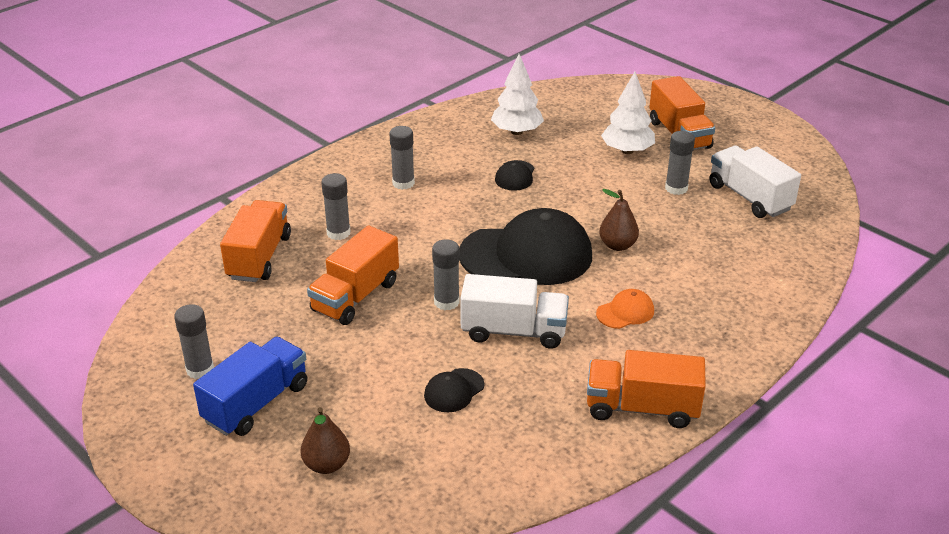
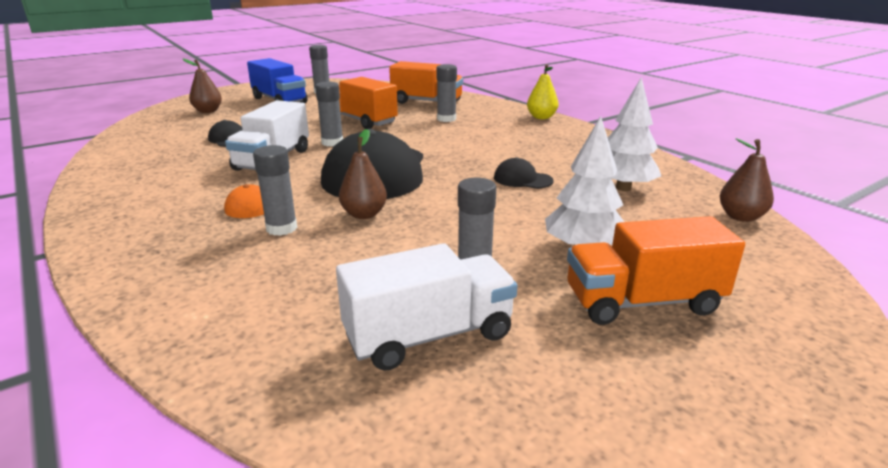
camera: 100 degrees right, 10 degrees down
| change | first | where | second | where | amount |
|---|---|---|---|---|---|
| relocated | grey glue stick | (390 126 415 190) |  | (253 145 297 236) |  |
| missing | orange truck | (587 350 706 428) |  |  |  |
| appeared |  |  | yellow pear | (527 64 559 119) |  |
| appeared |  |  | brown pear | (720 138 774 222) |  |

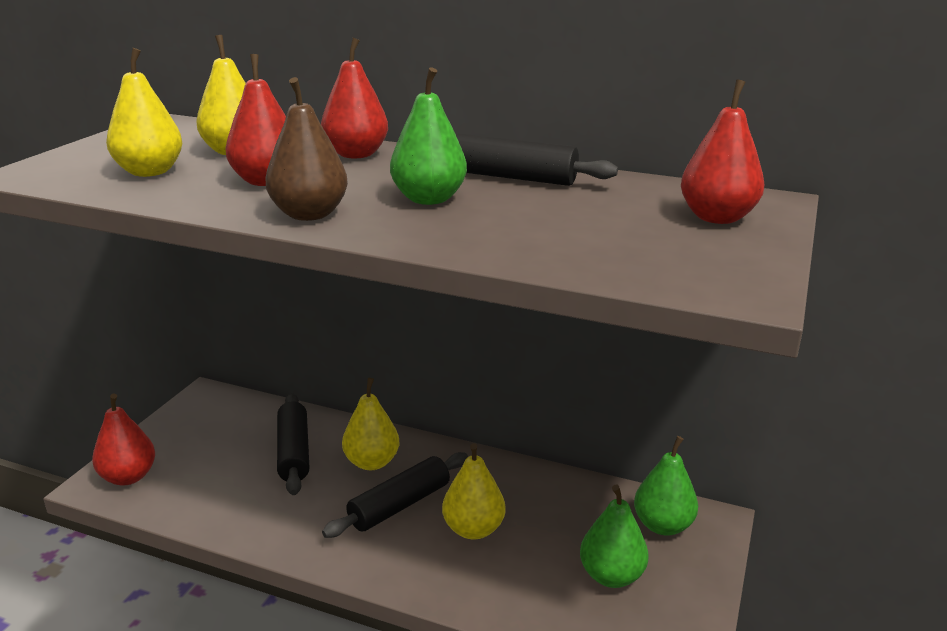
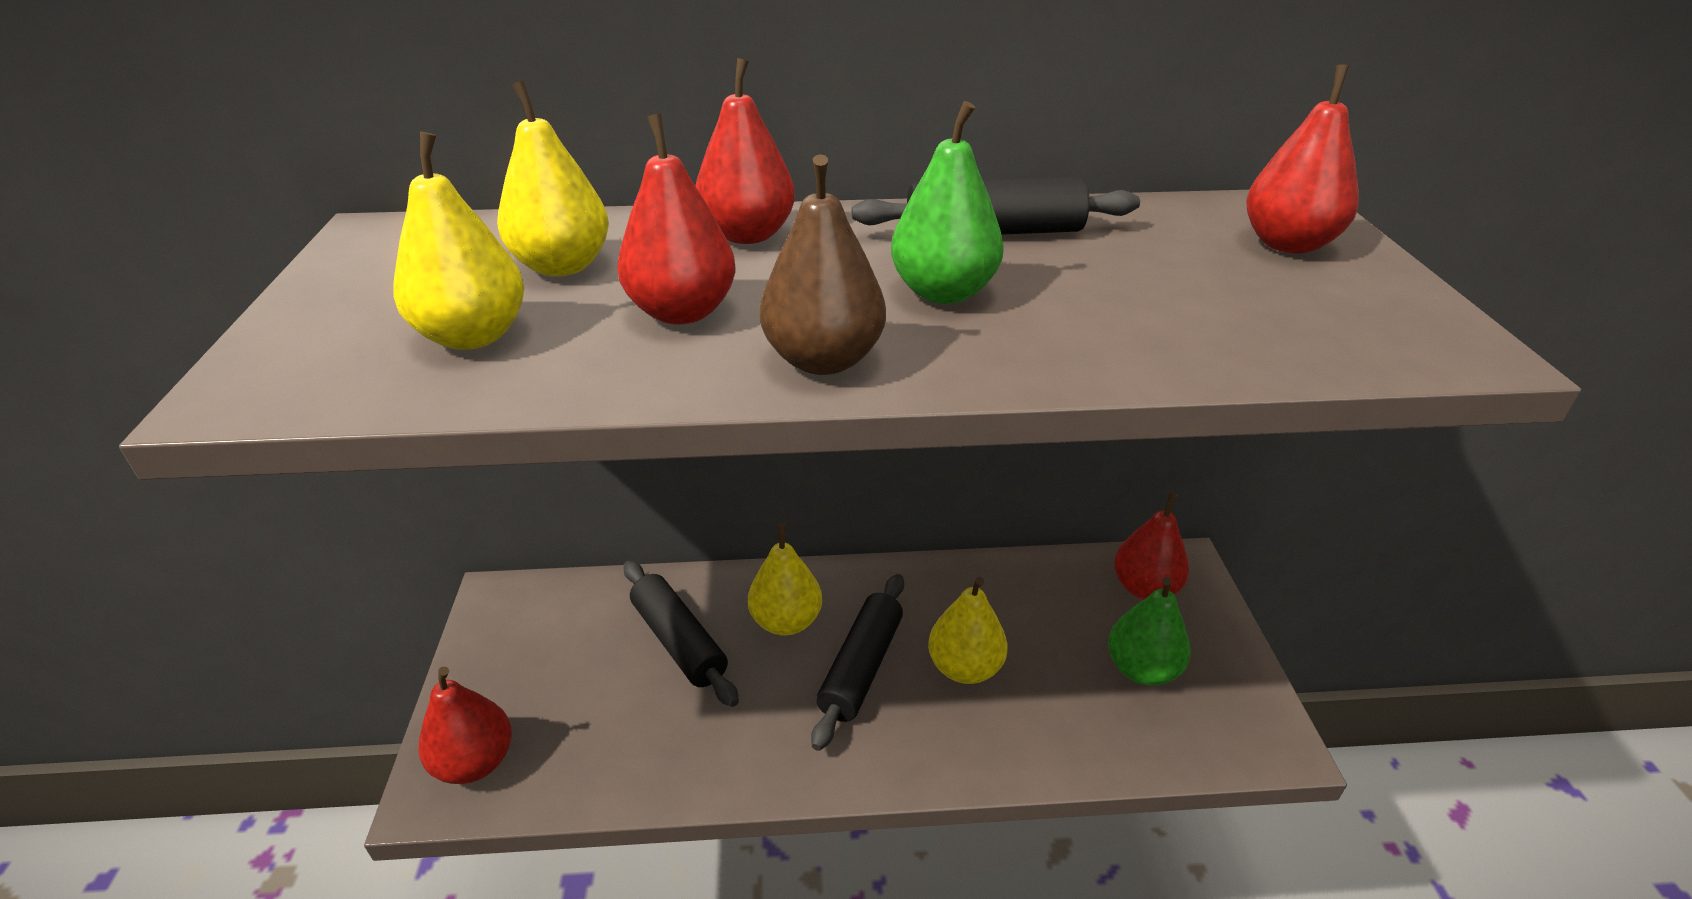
camera: 25 degrees left, 10 degrees up
| change | first | where | second | where | amount |
|---|---|---|---|---|---|
| colour | green pear | (634 436 698 535) | red pear | (1114 492 1189 600) |  |

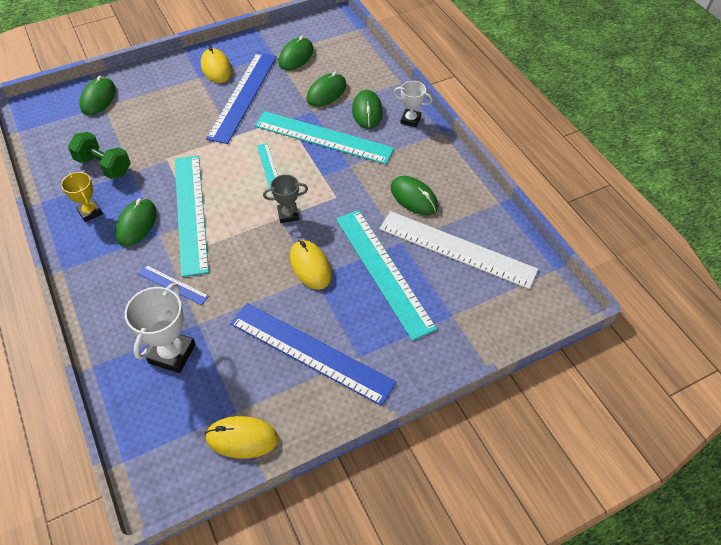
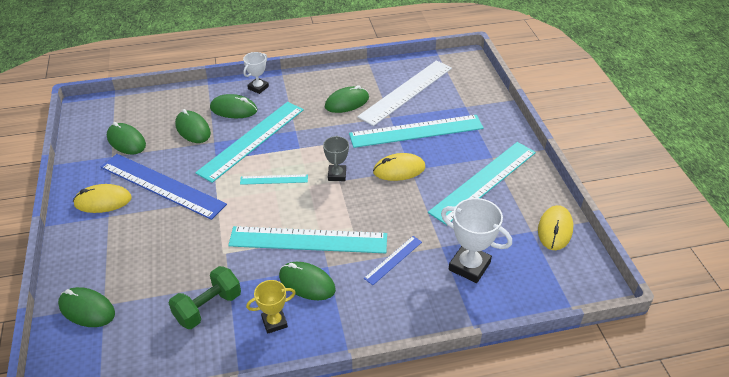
camera: 75 degrees left, 10 degrees down
| change | first | where | second | where | amount |
|---|---|---|---|---|---|
| colour | blue ruler | (230 303 396 406) | turquoise ruler | (428 142 536 225) |  |

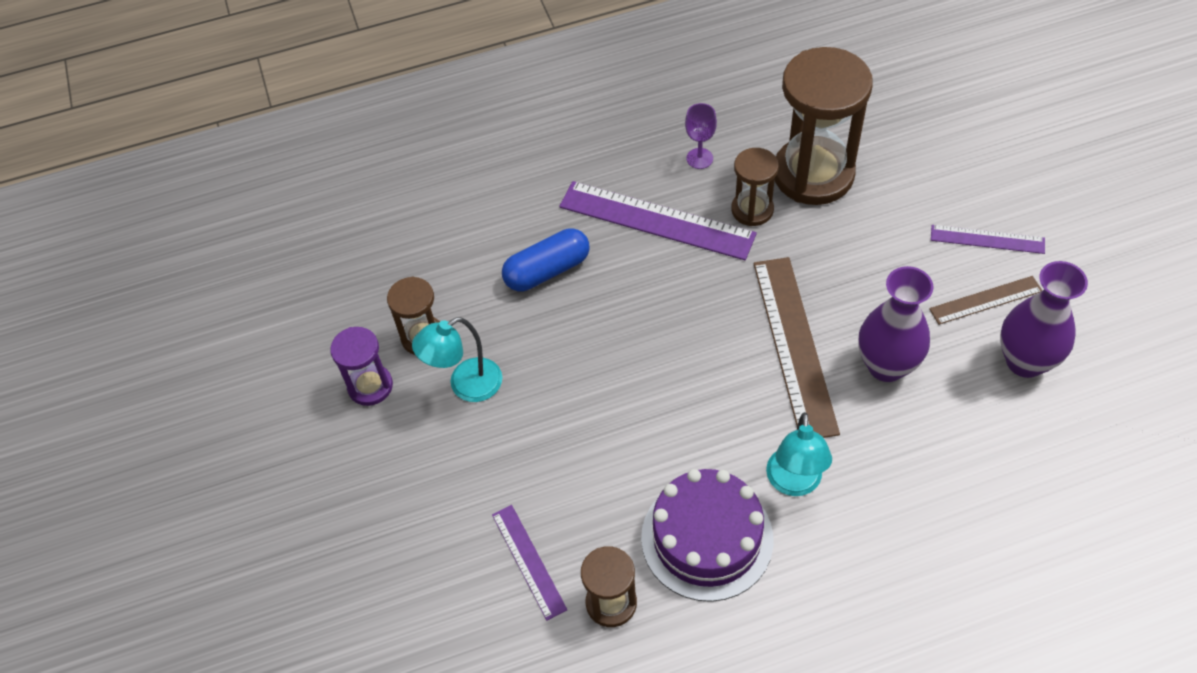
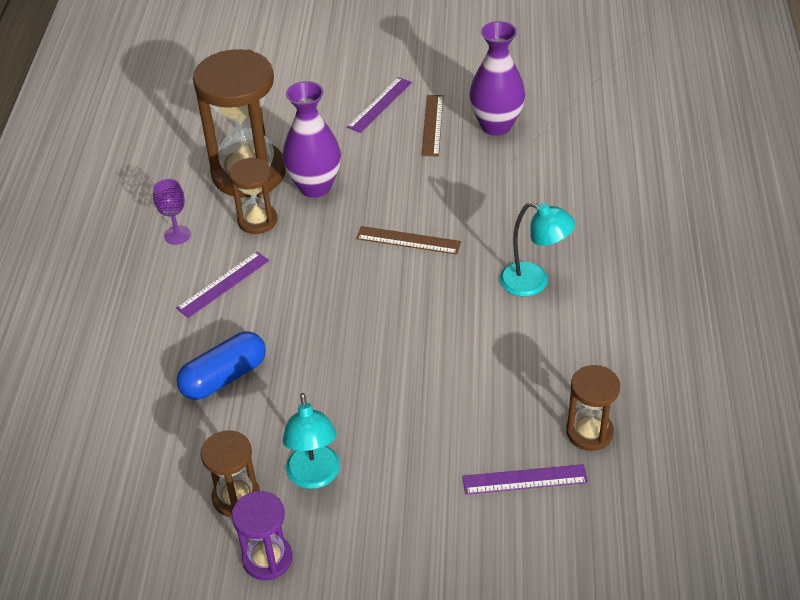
camera: 70 degrees left, 10 degrees down
| change | first | where | second | where | amount |
|---|---|---|---|---|---|
| size | purple ruler | (559 181 757 260) |  | (176 252 269 318) | x0.55 |
| spun | blue capsule | (502 228 590 291) |  | (176 331 266 400) | 60 degrees clockwise |
| size | brown ruler | (754 257 840 438) |  | (356 226 461 255) | x0.55 |
| relocated | purple vase | (858 266 933 382) |  | (283 81 341 198) |  |
| missing | purple cake | (641 469 773 602) |  |  |  |

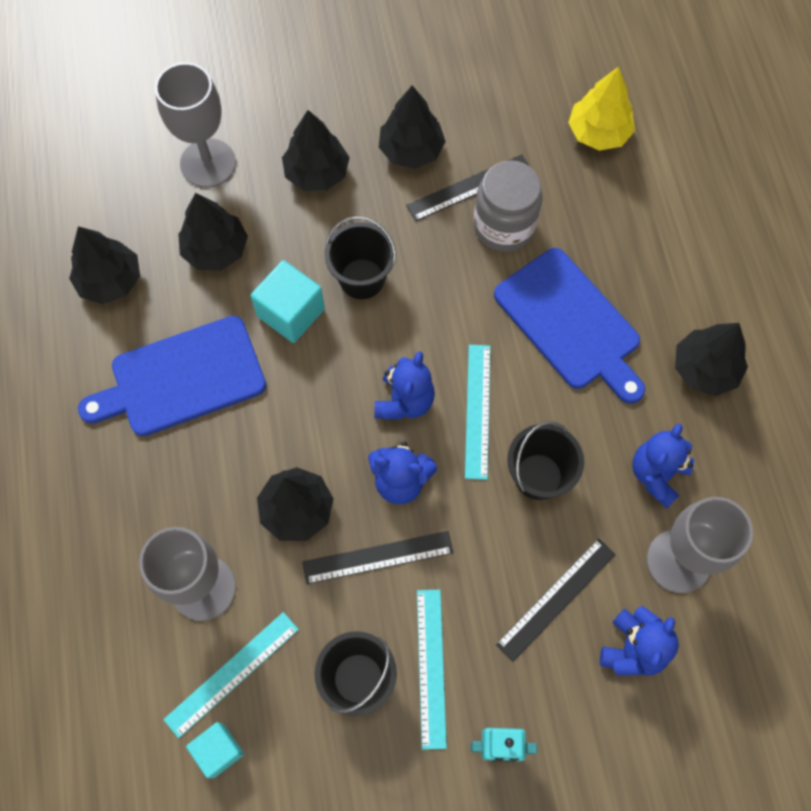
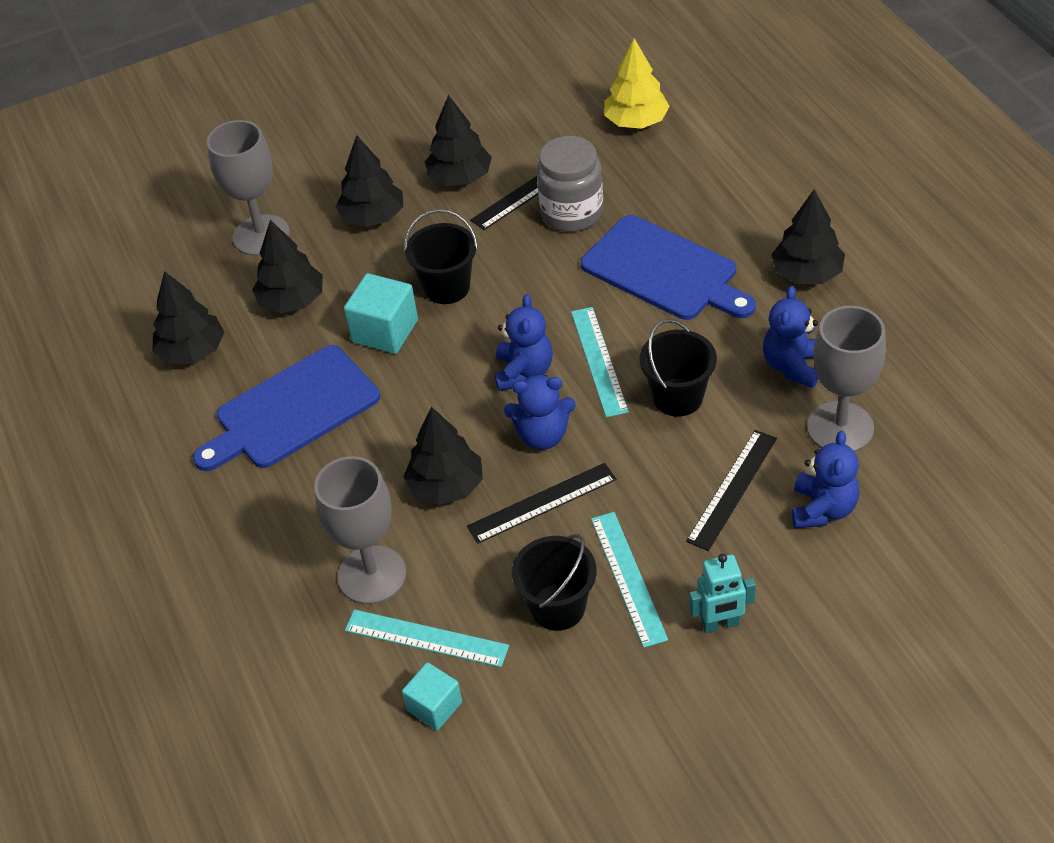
camera: 10 degrees left, 20 degrees down
| change | first | where | second | where | amount |
|---|---|---|---|---|---|
| spun | turquoise ruler | (163 612 299 738) |  | (345 609 509 667) | 75 degrees clockwise |

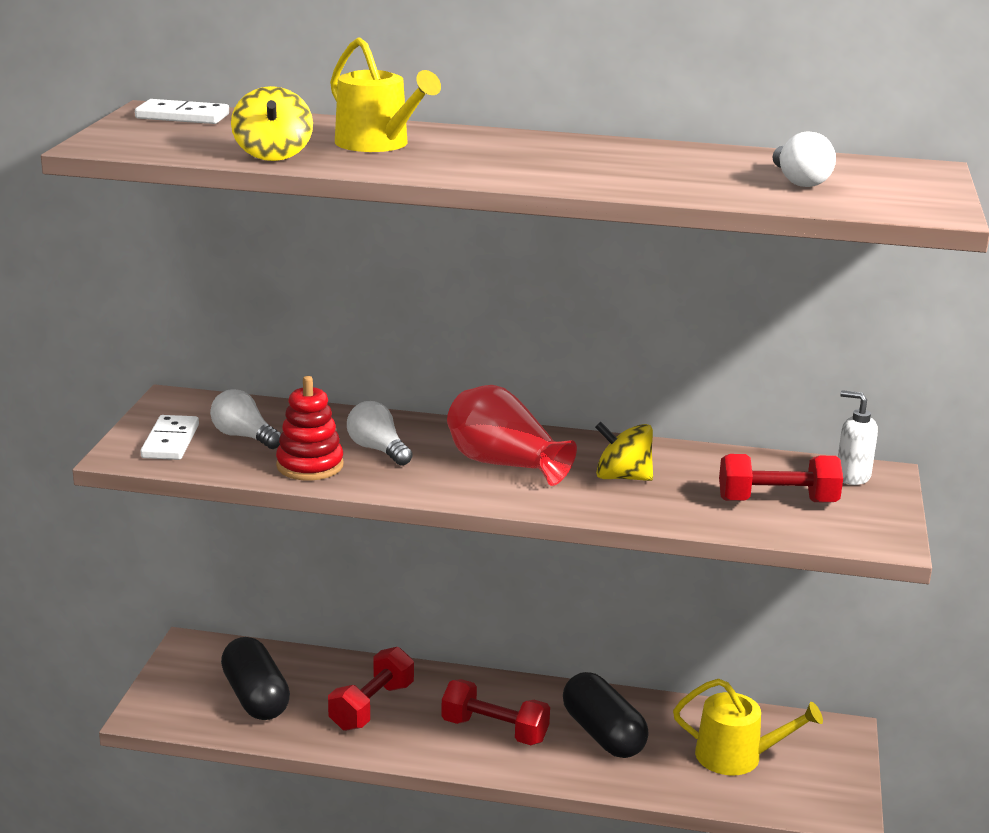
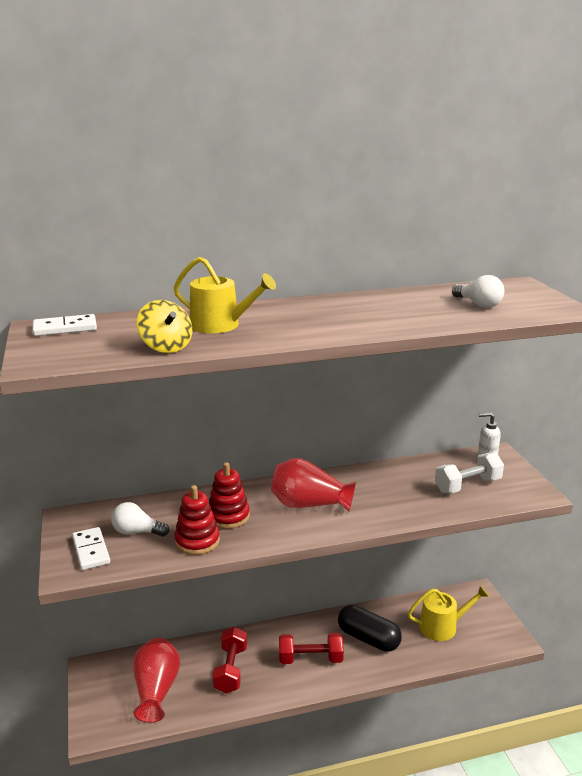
camera: 25 degrees left, 0 degrees up
| change | first | where | second | where | amount |
|---|---|---|---|---|---|
| exchanged | white light bulb | (347 401 413 466) | red stacking toy | (209 462 250 529) |  |
| missing | yellow spinning top | (595 422 653 481) |  |  |  |
| colour | red dumbbell | (719 454 843 503) | white dumbbell | (435 452 504 493) |  |
| exchanged | black capsule | (221 637 290 720) | red vase | (133 638 180 723) |  |

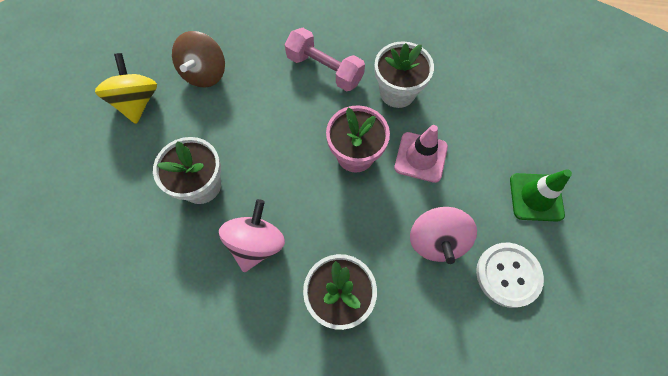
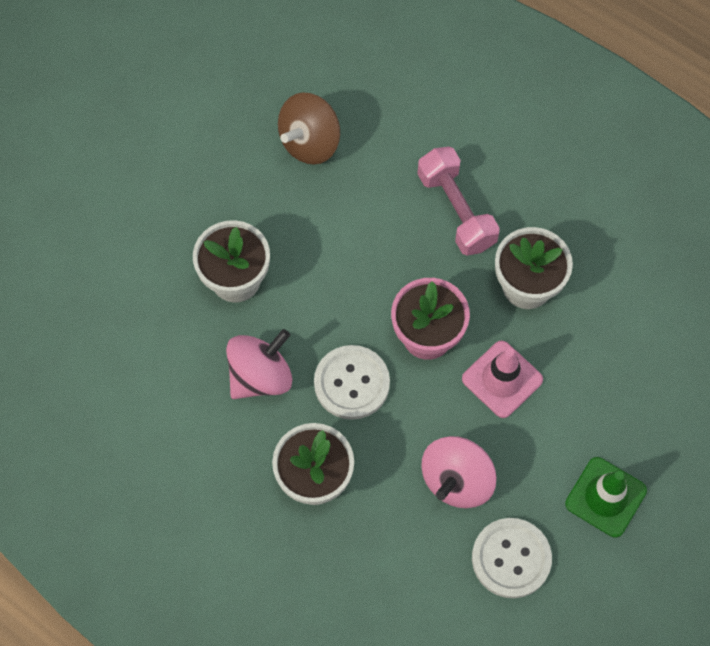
camera: 30 degrees right, 0 degrees up
| change | first | where | second | where | amount |
|---|---|---|---|---|---|
| missing | yellow spinning top | (95 53 157 124) |  |  |  |
| appeared |  |  | white button | (314 345 390 420) |  |

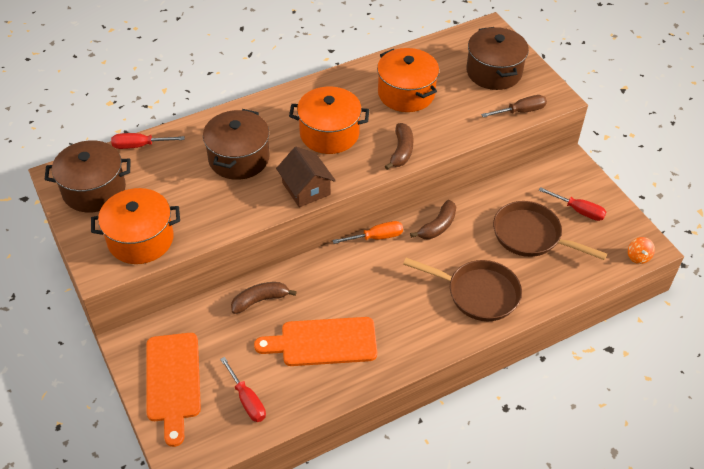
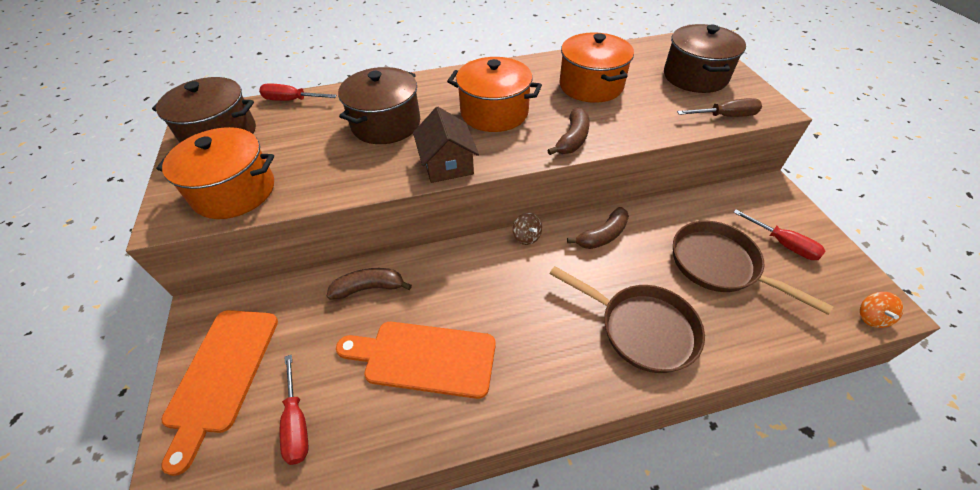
camera: 15 degrees right, 0 degrees up
| change | first | where | second | where | amount |
|---|---|---|---|---|---|
| exchanged | orange screwdriver | (332 221 403 244) | brown spinning top | (513 213 542 245) |  |

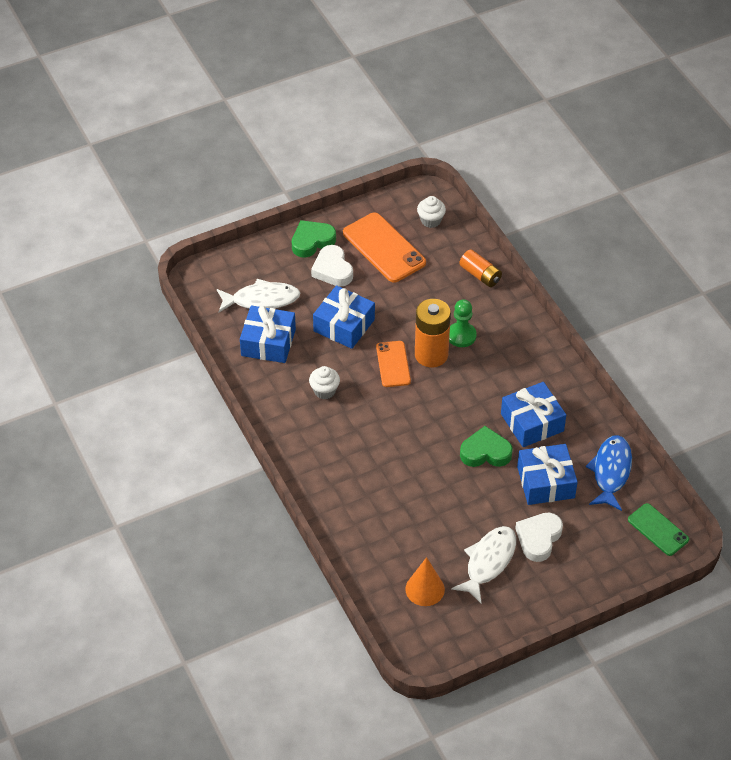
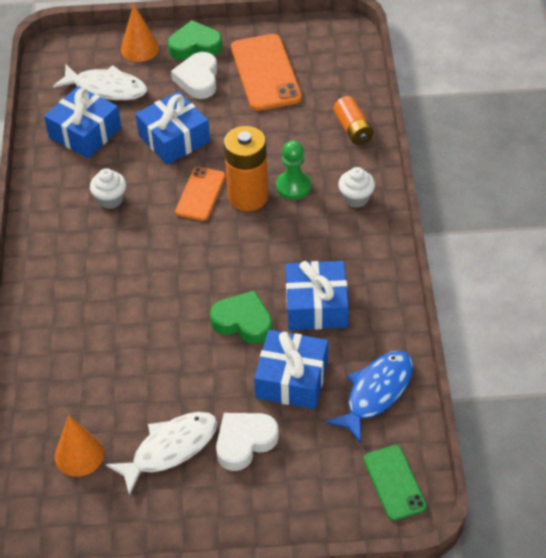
camera: 25 degrees right, 0 degrees up
| change | first | where | second | where | amount |
|---|---|---|---|---|---|
| relocated | white cupcake | (417 196 446 228) |  | (338 167 375 208) |  |
| appeared |  |  | orange cone | (121 4 159 62) |  |

